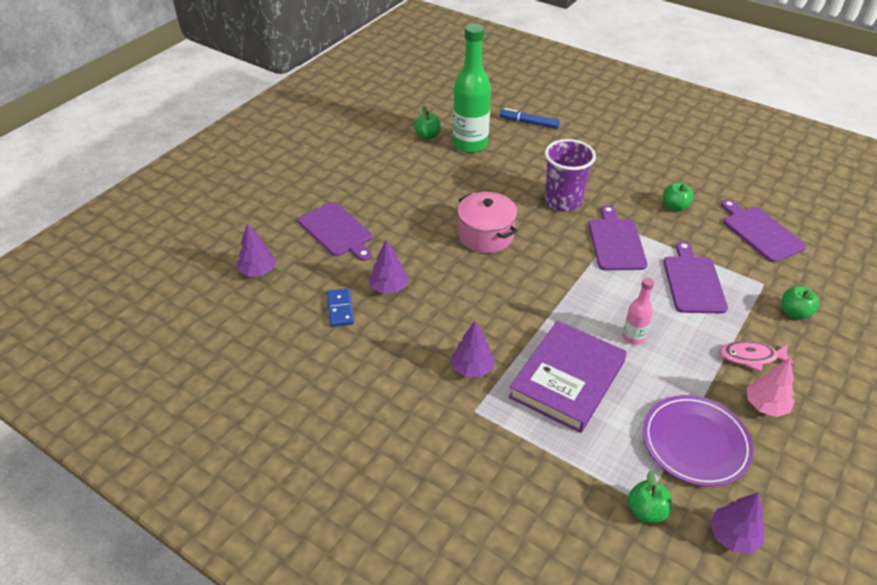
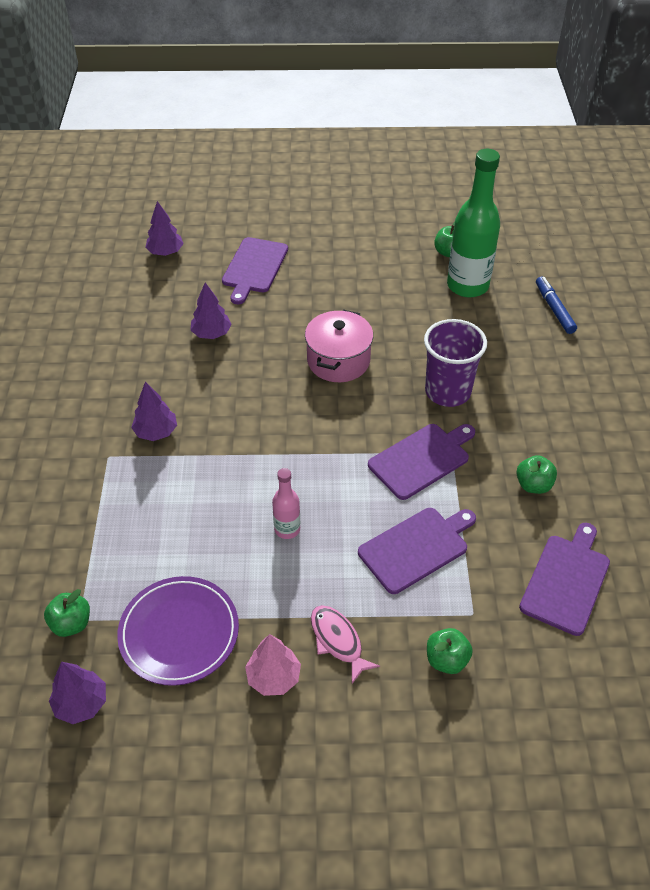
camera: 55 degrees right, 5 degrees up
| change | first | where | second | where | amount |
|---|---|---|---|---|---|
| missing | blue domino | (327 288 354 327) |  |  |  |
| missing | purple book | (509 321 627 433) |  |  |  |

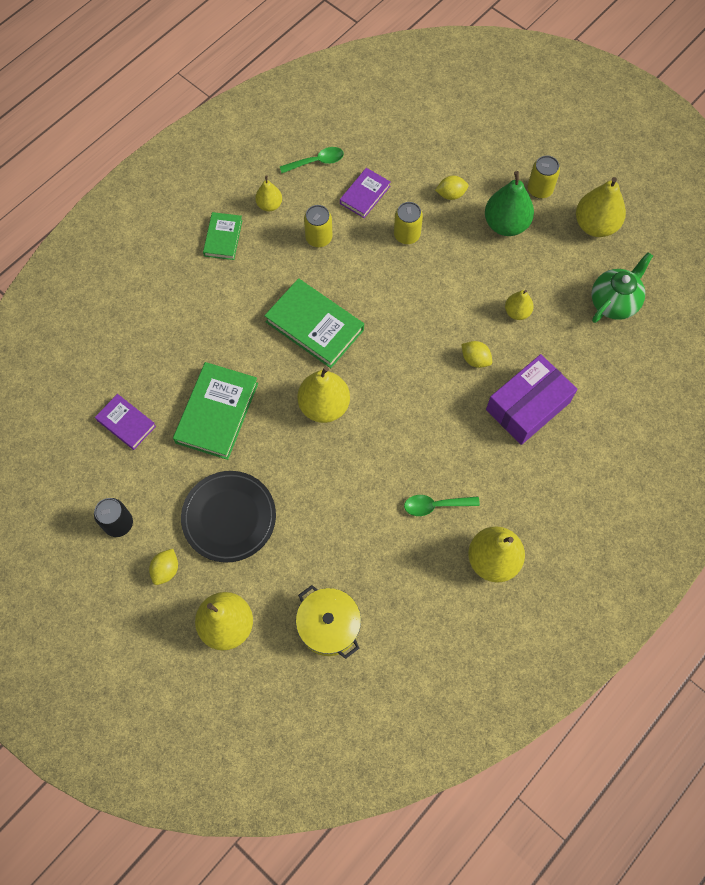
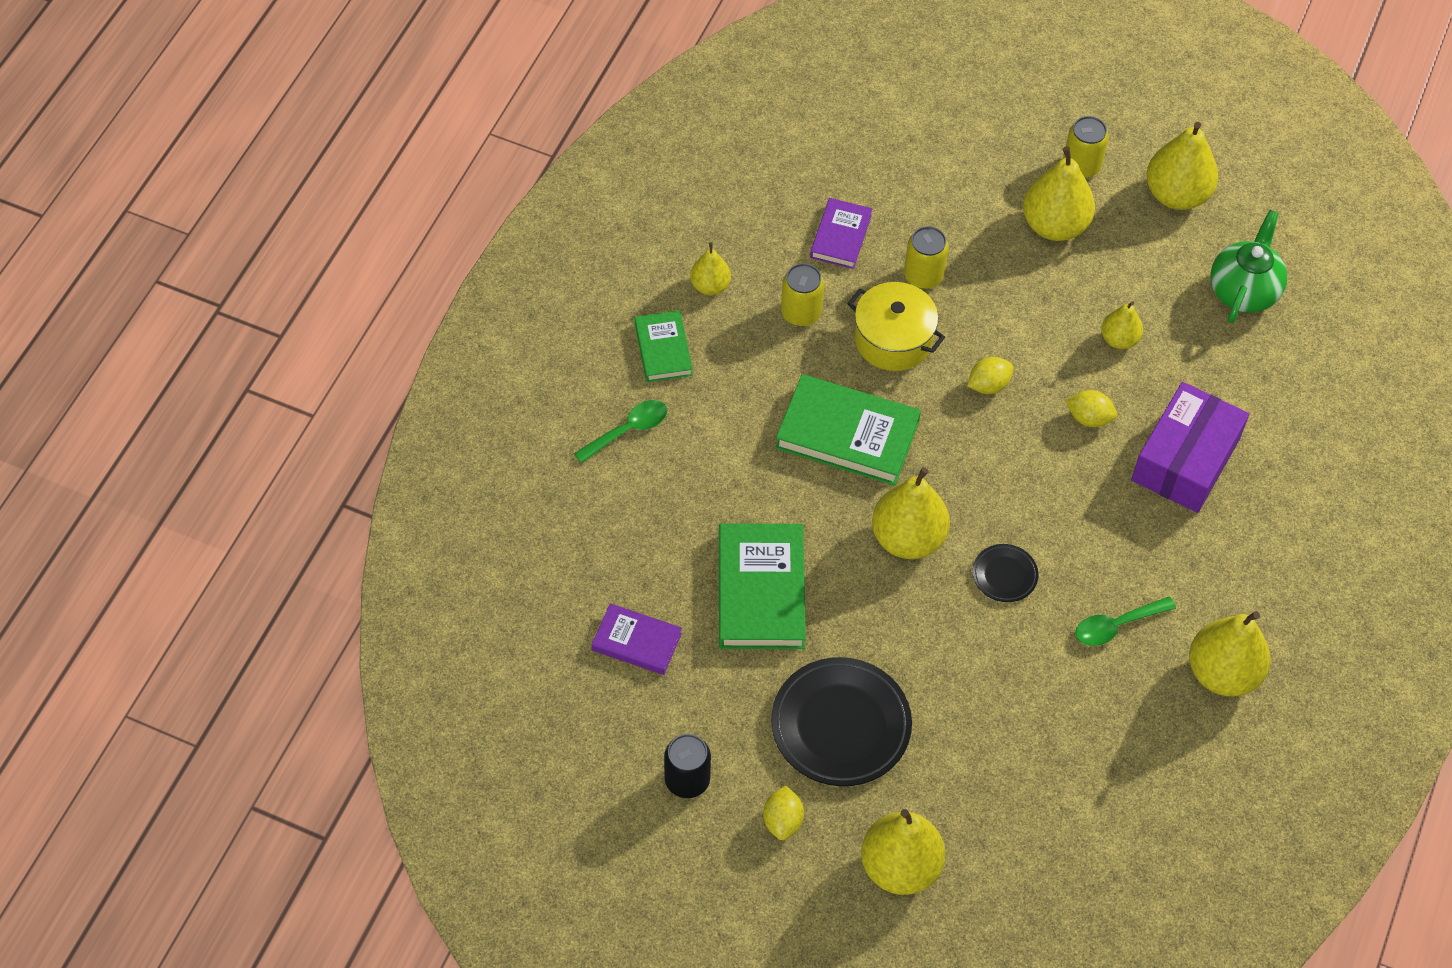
camera: 20 degrees left, 10 degrees down
| change | first | where | second | where | amount |
|---|---|---|---|---|---|
| relocated | green spoon | (280 147 344 173) |  | (574 400 667 463) |  |
| colour | green pear | (485 171 534 236) | yellow pear | (1023 146 1095 241) |  |
| relocated | yellow lemon | (435 176 468 200) |  | (967 357 1013 394) |  |
| relocated | yellow pot | (296 585 361 659) |  | (847 282 945 371) |  |
| appeared |  |  | black plate | (972 544 1038 602) |  |

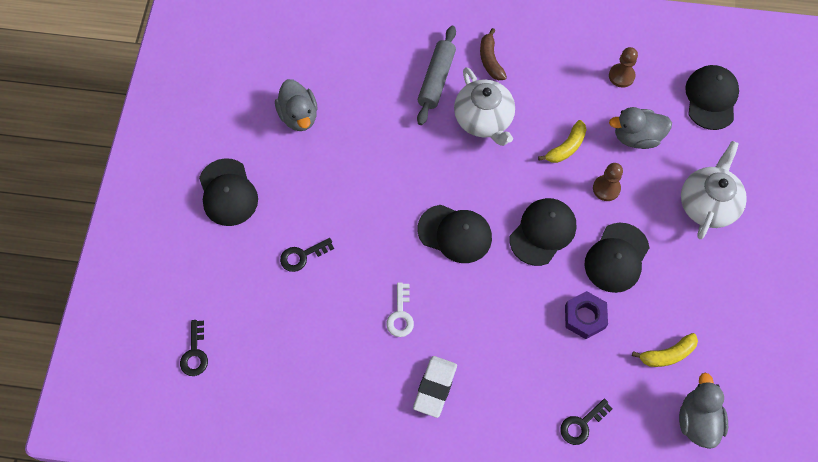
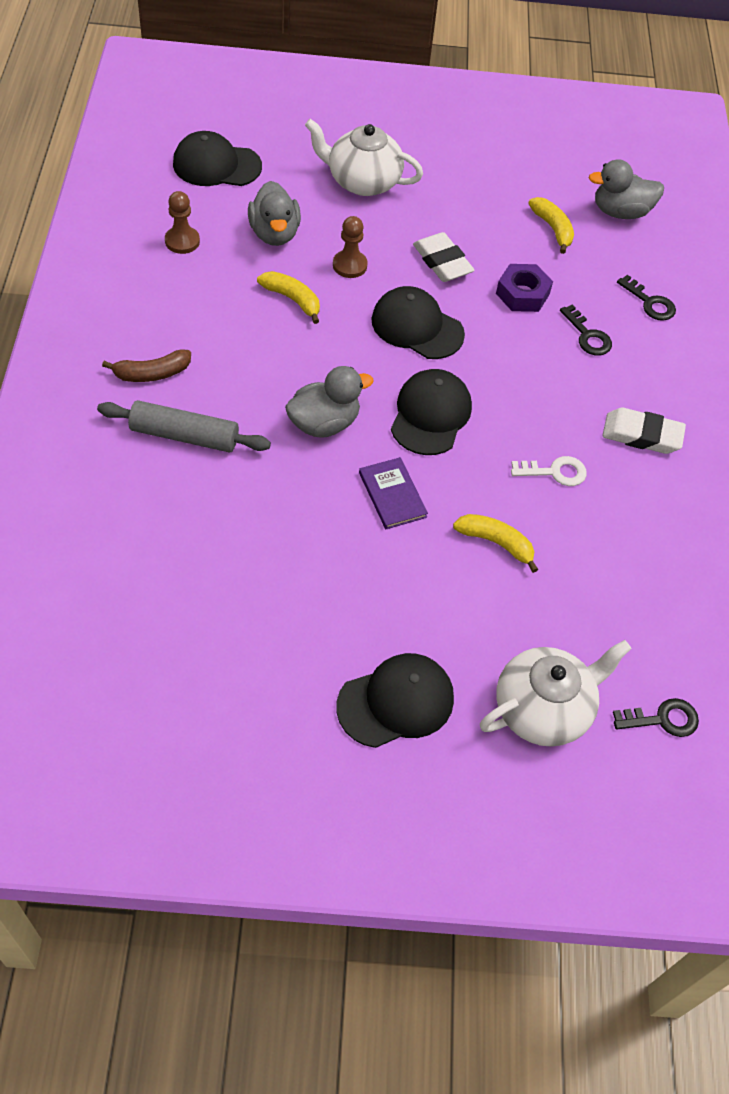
camera: 100 degrees left, 10 degrees down
| change | first | where | second | where | amount |
|---|---|---|---|---|---|
| relocated | white teapot | (454 67 515 146) |  | (480 640 632 747) |  |
| relocated | grey duck | (275 79 318 131) |  | (285 366 374 437) |  |
| exchanged | black cap | (585 223 650 293) | white eraser | (413 232 475 282) |  |
| relocated | black key | (280 238 334 272) |  | (560 304 612 355) |  |
| appeared |  |  | purple book | (359 457 428 529) |  |
| appeared |  |  | yellow banana | (453 514 538 573) |  |

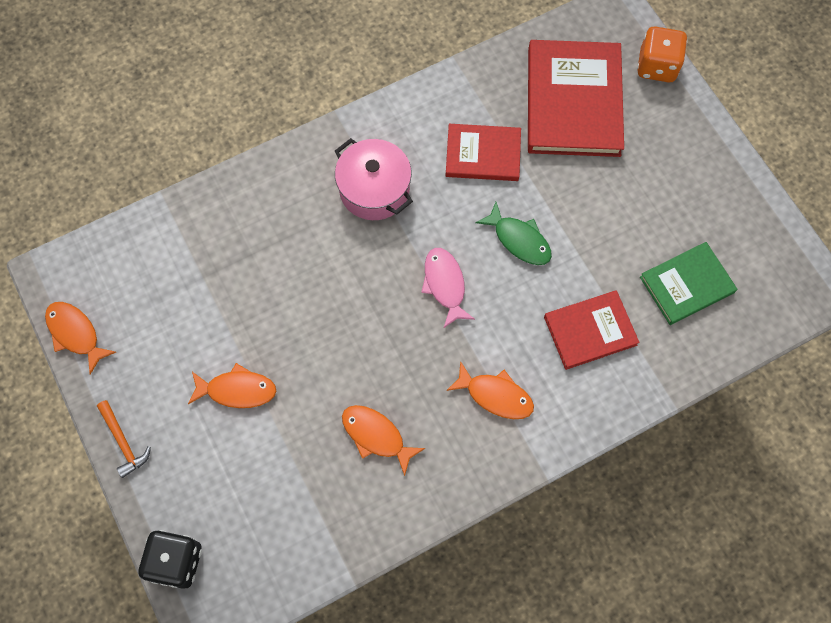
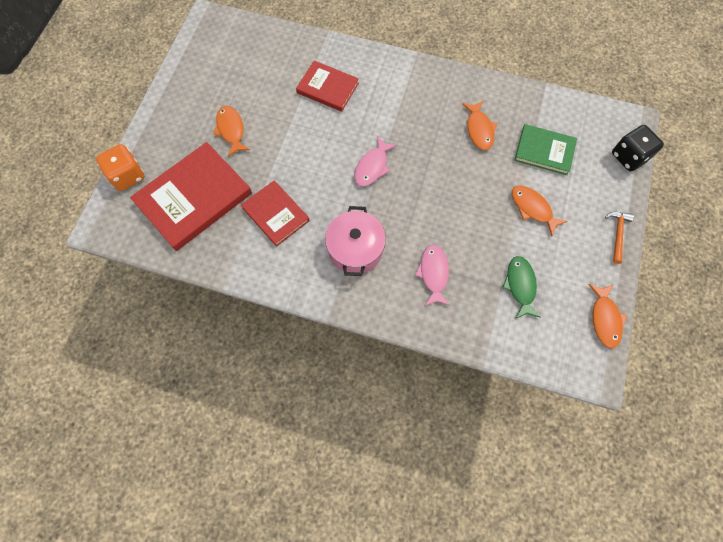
camera: 135 degrees left, 0 degrees up
| change | first | where | second | where | amount |
|---|---|---|---|---|---|
| relocated | green fish | (475 202 552 265) |  | (502 256 541 319) |  |
| relocated | green book | (640 242 737 325) |  | (514 124 577 175) |  |
| relocated | orange fish | (446 361 534 419) |  | (213 106 250 157) |  |
| appeared |  |  | pink fish | (415 244 450 306) |  |

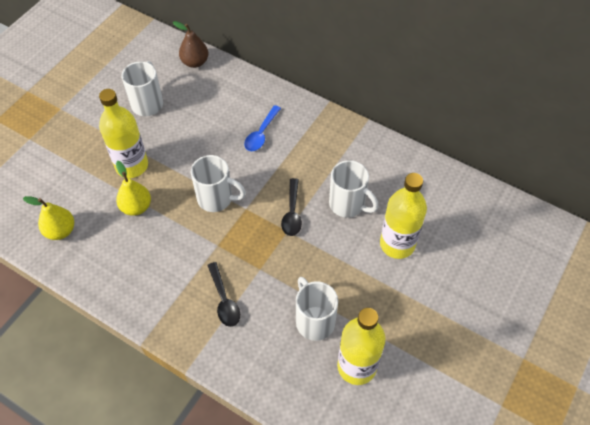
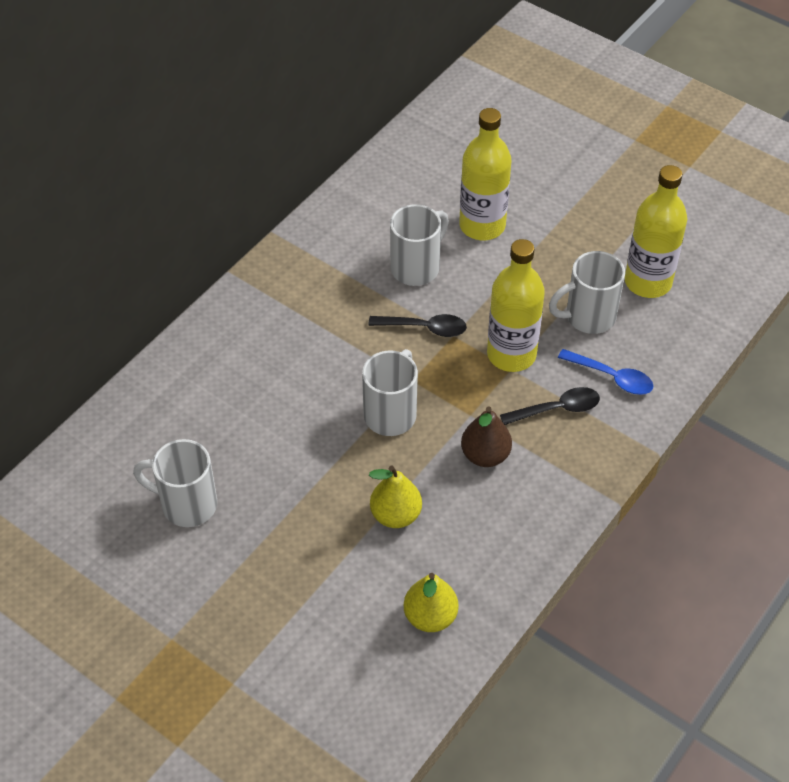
camera: 85 degrees left, 5 degrees down
| change | first | where | second | where | amount |
|---|---|---|---|---|---|
| relocated | brown pear | (173 21 209 68) |  | (461 406 512 467) |  |
| relocated | yellow bottle | (99 89 148 178) |  | (487 239 545 372) |  |
| relocated | blue spoon | (244 105 281 151) |  | (558 349 653 395) |  |

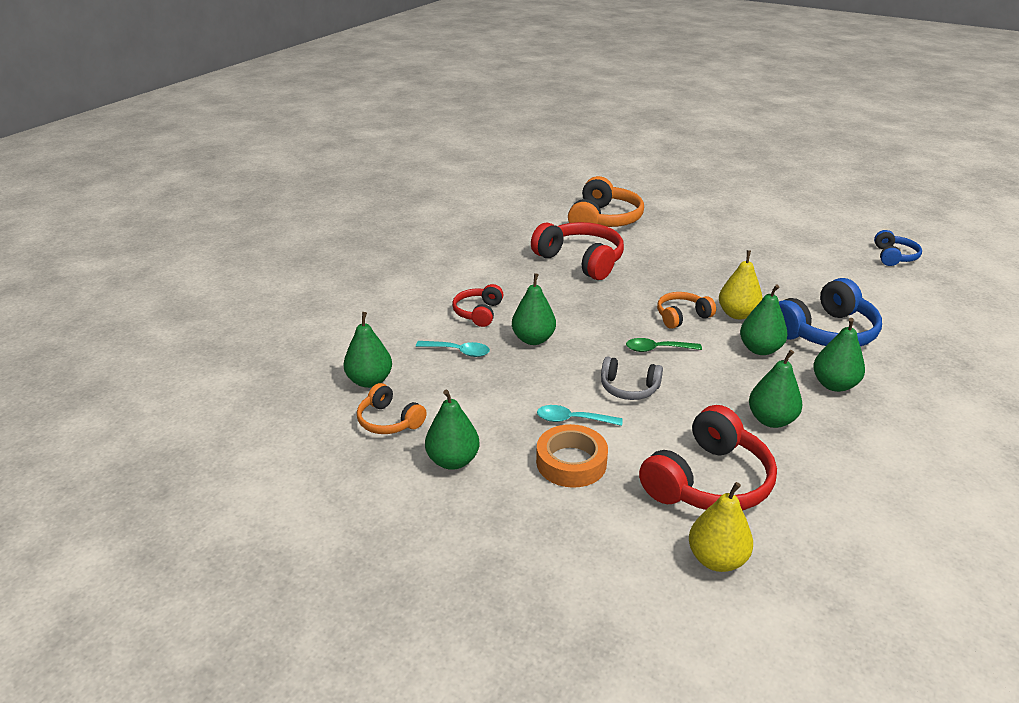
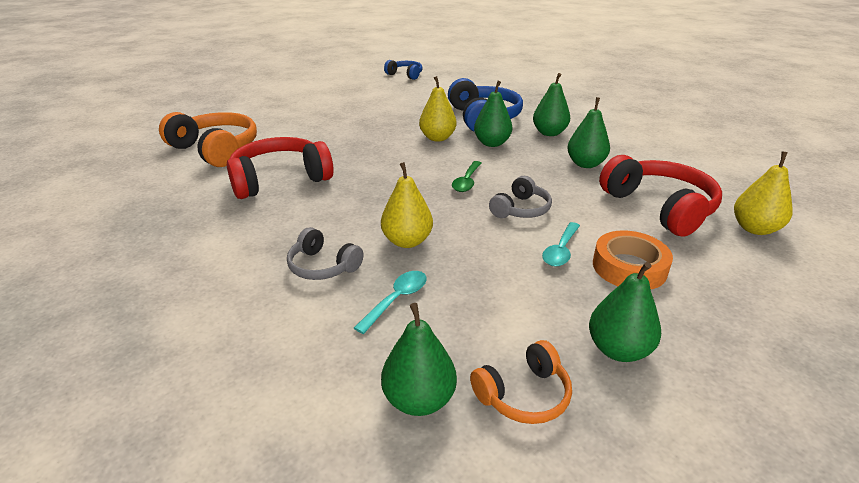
camera: 70 degrees left, 0 degrees up
| change | first | where | second | where | amount |
|---|---|---|---|---|---|
| colour | green pear | (512 273 556 345) | yellow pear | (381 162 433 248) |  |
| colour | red headphones | (452 284 503 327) | grey headphones | (287 227 363 280) |  |
| missing | orange headphones | (657 292 716 329) |  |  |  |

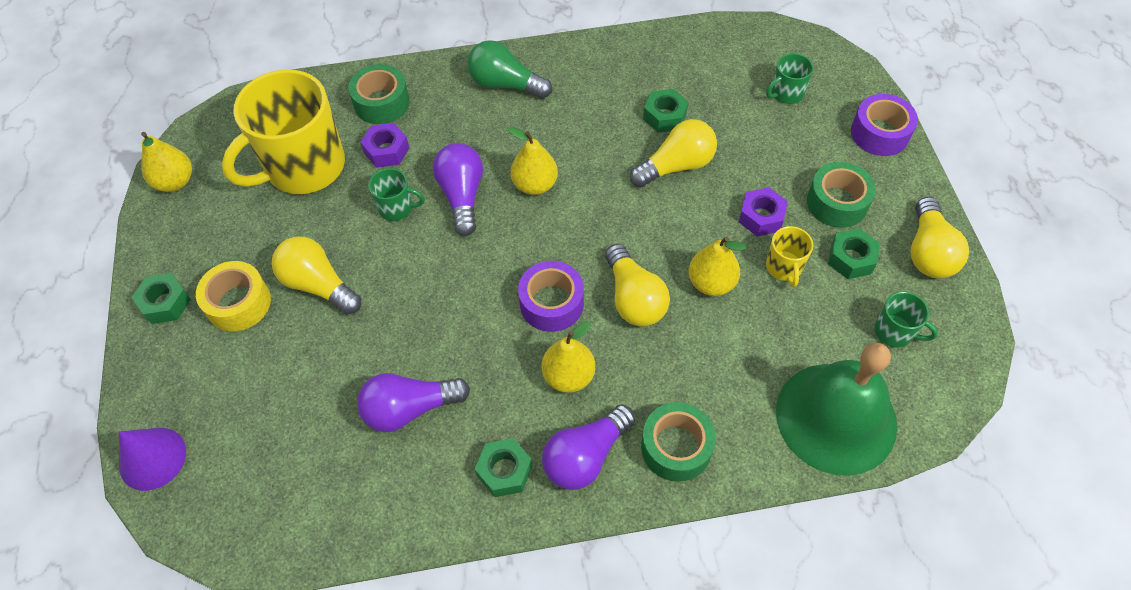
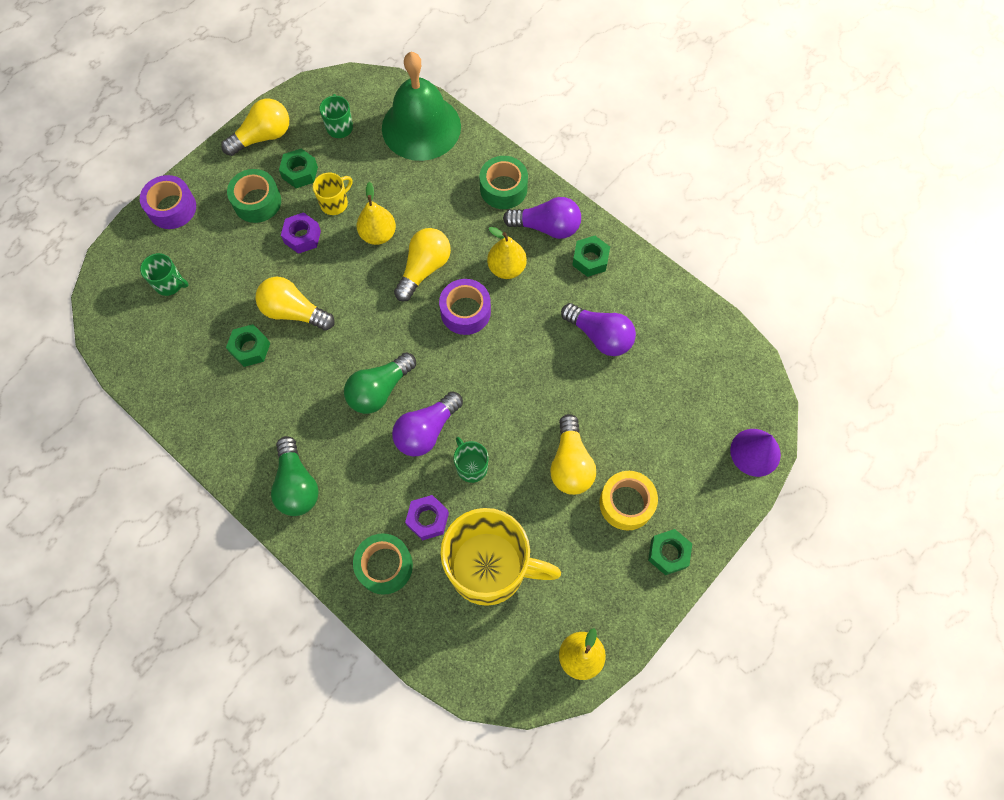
camera: 130 degrees left, 10 degrees up
| change | first | where | second | where | amount |
|---|---|---|---|---|---|
| exchanged | yellow pear | (508 127 558 195) | green light bulb | (344 352 416 414) |  |

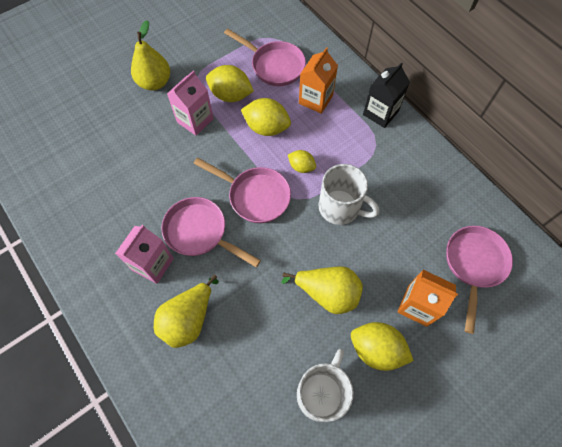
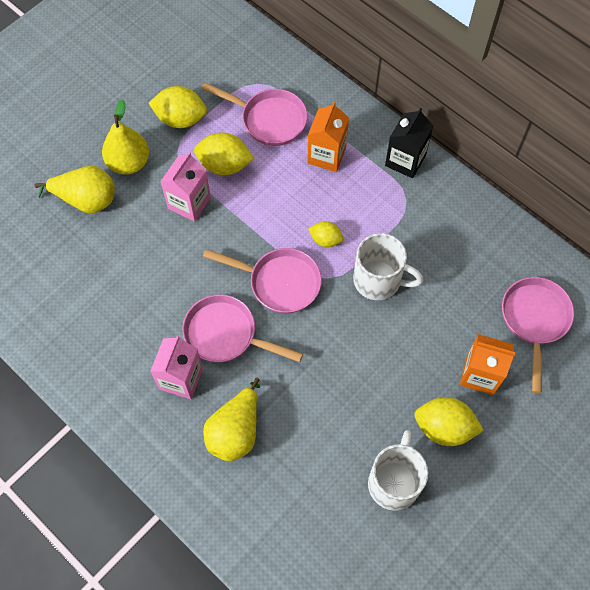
camera: 10 degrees left, 0 degrees up
| change | first | where | second | where | amount |
|---|---|---|---|---|---|
| relocated | yellow lemon | (241 98 291 136) |  | (149 86 207 128) |  |
| relocated | yellow pear | (282 267 363 314) |  | (34 166 115 214) |  |

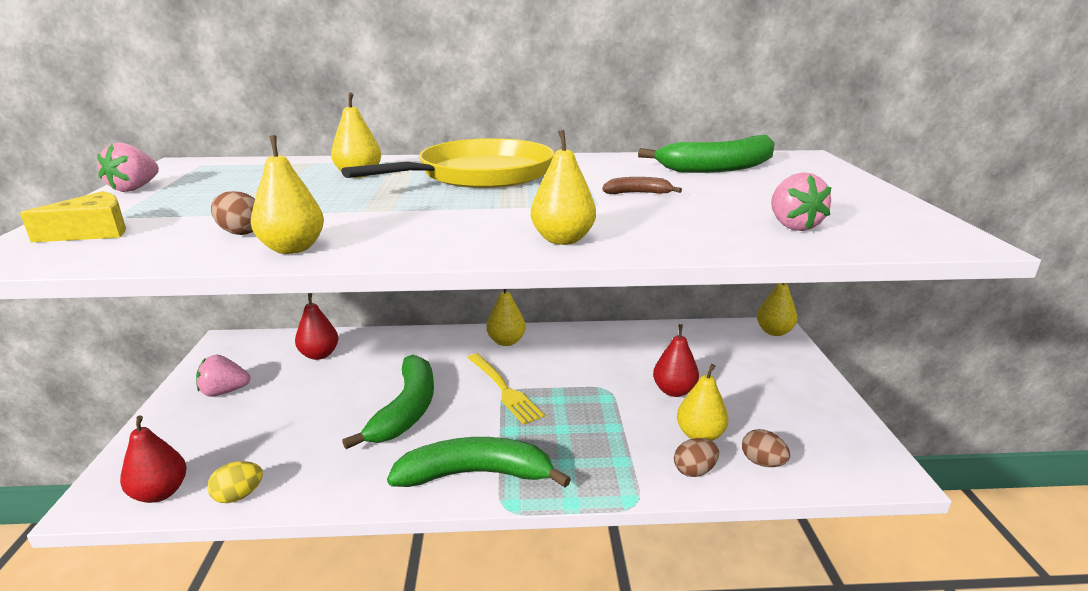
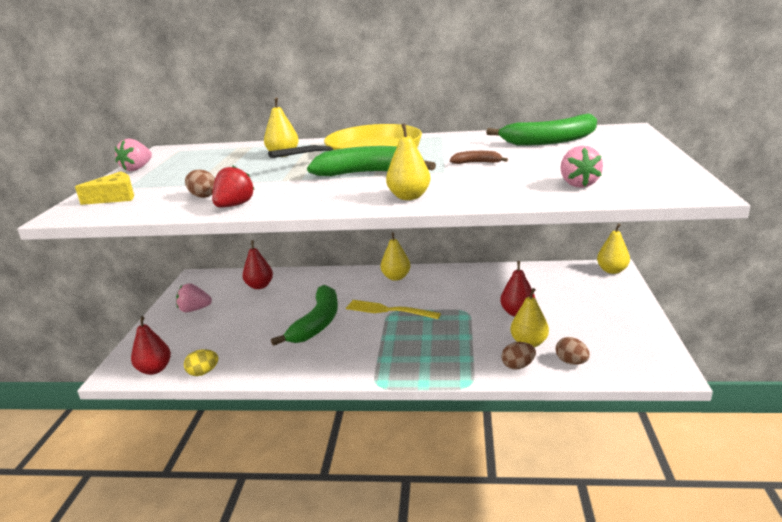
camera: 10 degrees right, 0 degrees up
| change | first | where | second | where | amount |
|---|---|---|---|---|---|
| exchanged | yellow pear | (251 135 324 254) | red strawberry | (212 166 255 208) |  |
| spun | yellow fork | (468 353 545 425) |  | (346 300 441 319) | 135 degrees clockwise |
| relocated | green banana | (387 437 571 488) |  | (307 146 436 176) |  |

